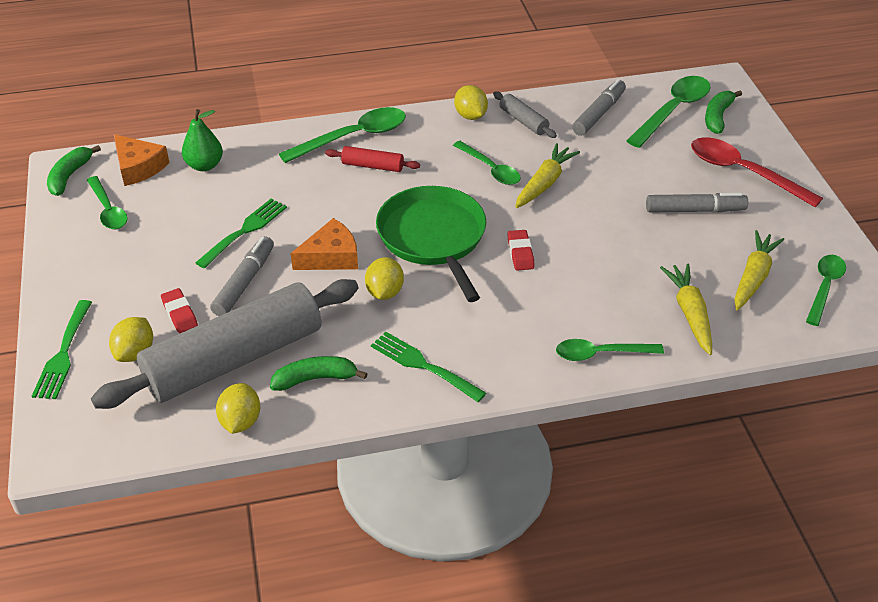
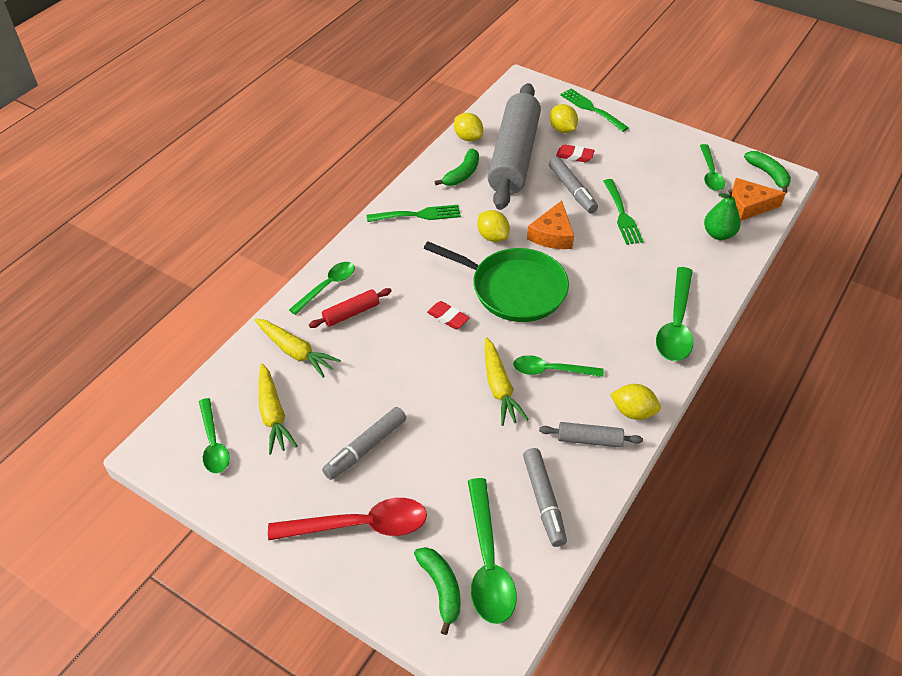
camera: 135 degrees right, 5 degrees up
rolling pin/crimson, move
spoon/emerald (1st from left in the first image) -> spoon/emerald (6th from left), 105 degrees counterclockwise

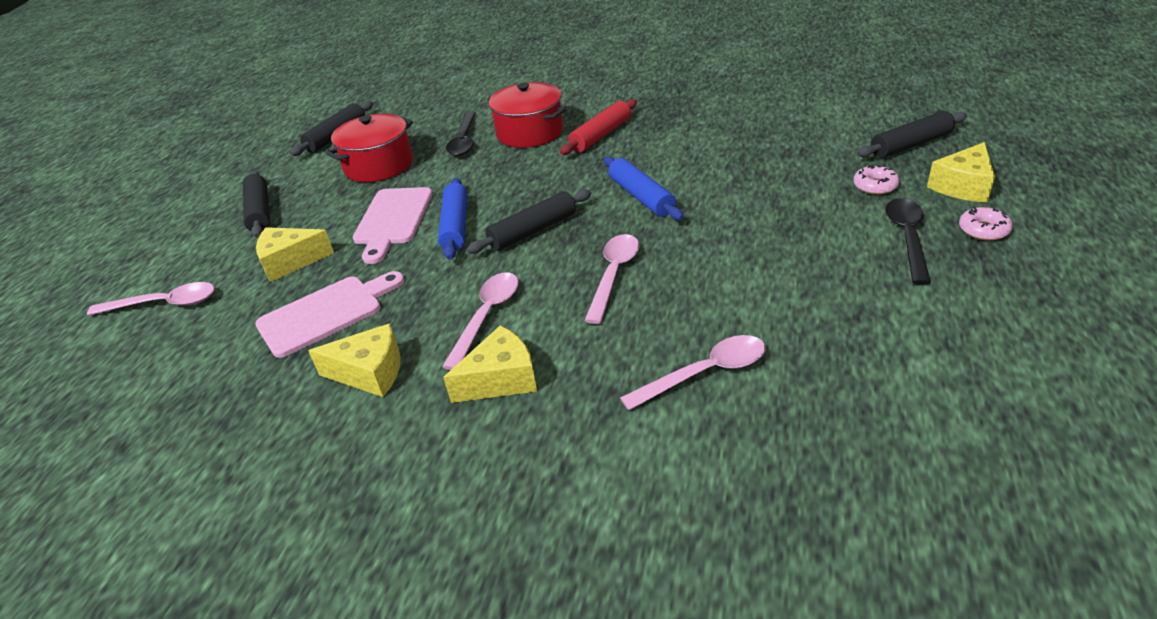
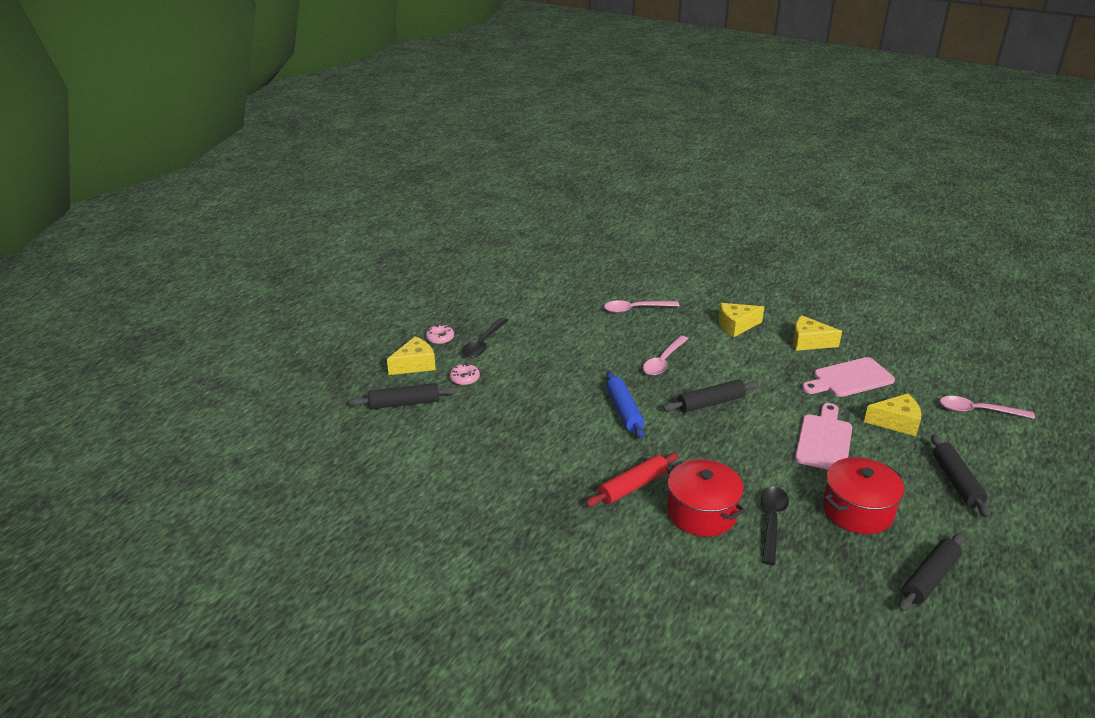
camera: 170 degrees left, 5 degrees down
rolling pin/blue (1st from left) -> none
spoon/rose-pink (2nd from left) -> none

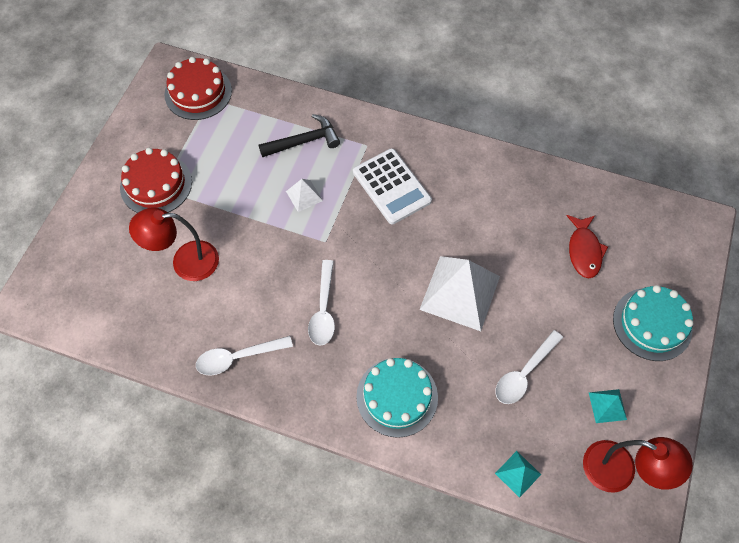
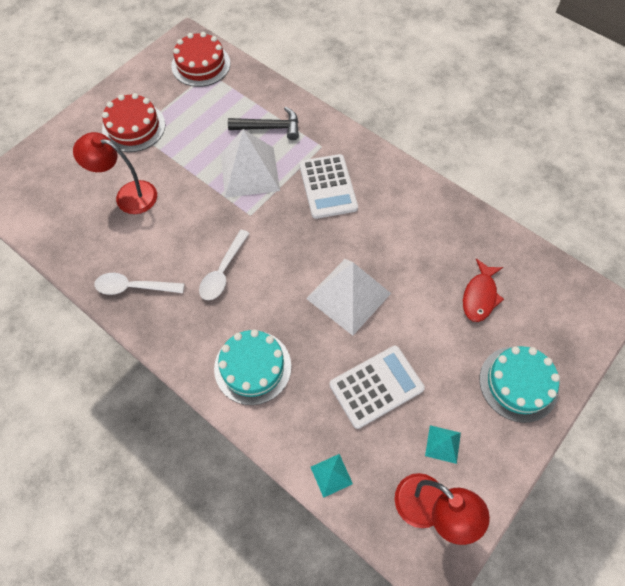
camera: 20 degrees right, 0 degrees up
spoon/white (3rd from left) -> pocket calculator/white (2nd from left)
pyramid/white (1st from left), x2.16

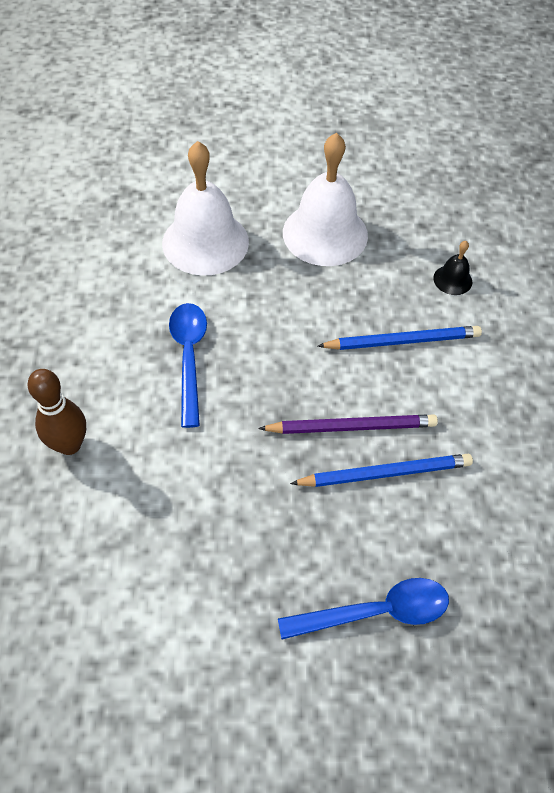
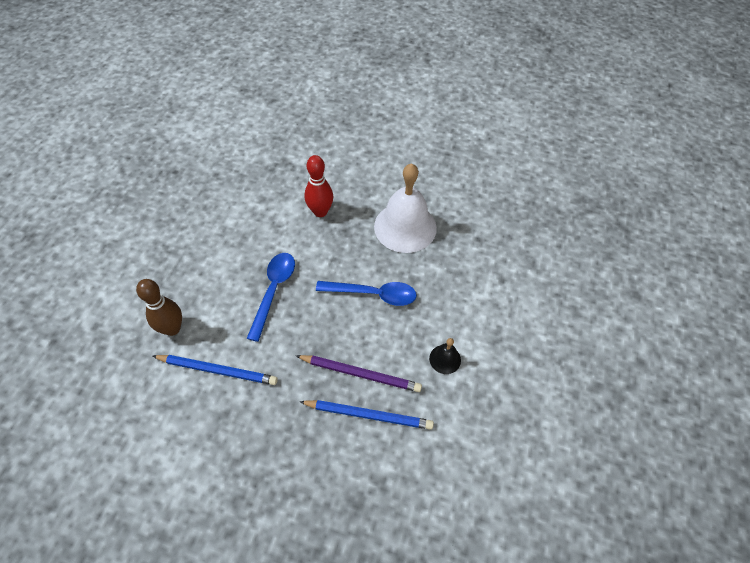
camera: 20 degrees right, 0 degrees up
spoon/blue (2nd from left), move
lead pencil/blue (2nd from left in the first image) -> lead pencil/blue (1st from left), move
school bell/jet-black, move
school bell/white (1st from left) -> bowling pin/crimson

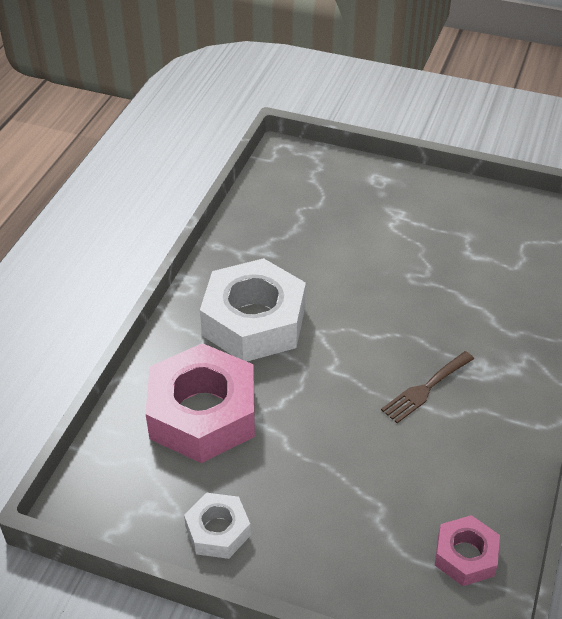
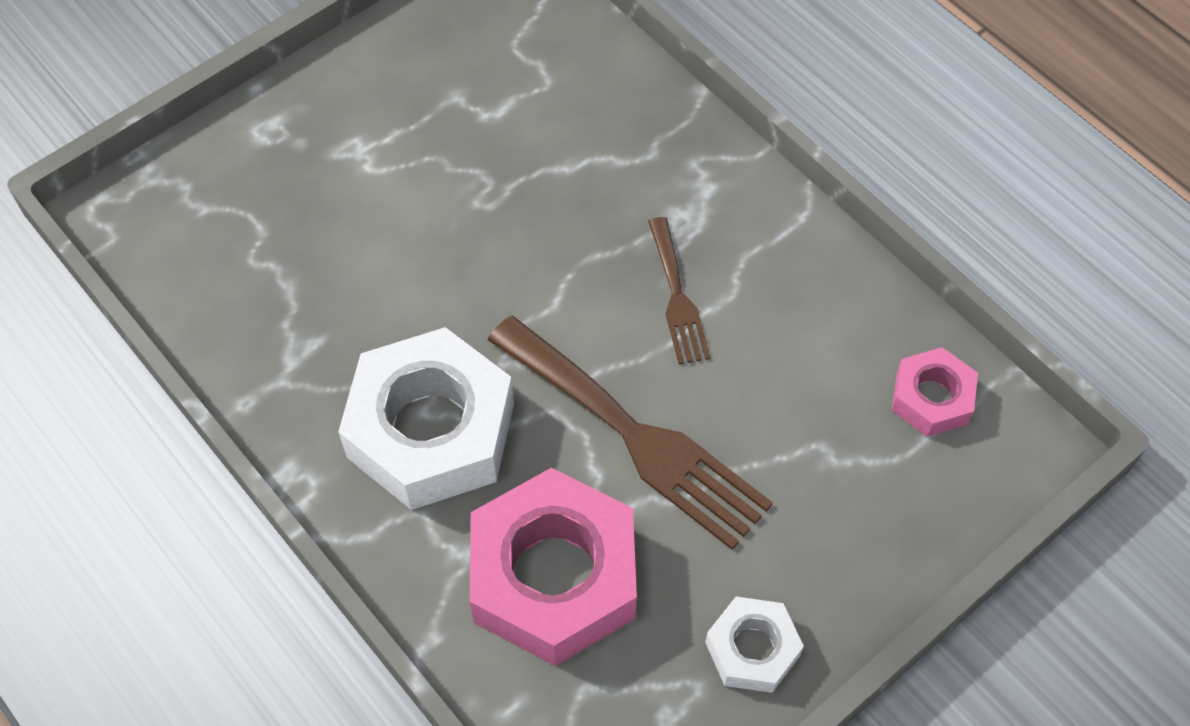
camera: 60 degrees left, 15 degrees up
none -> table fork/dark brown (1st from left)

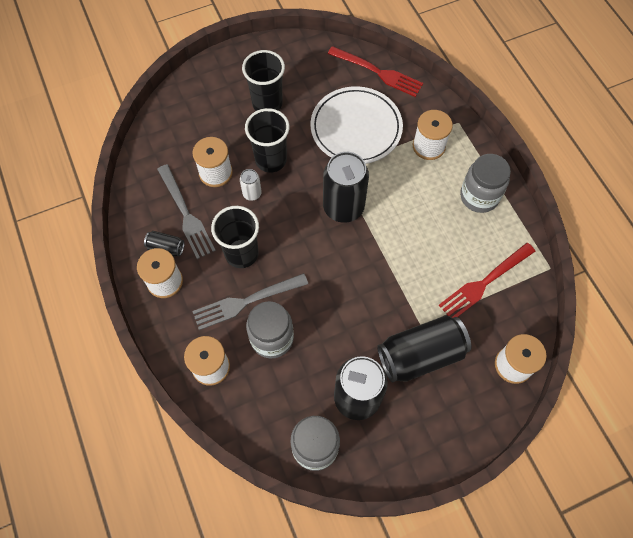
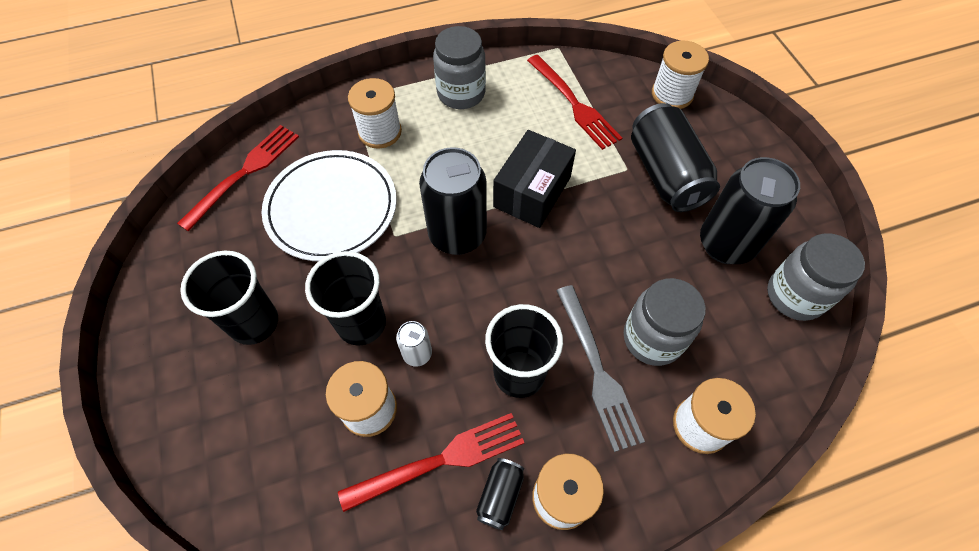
camera: 85 degrees left, 5 degrees down
none -> parcel/jet-black
table fork/ash-grey (1st from left) -> table fork/crimson (2nd from left)

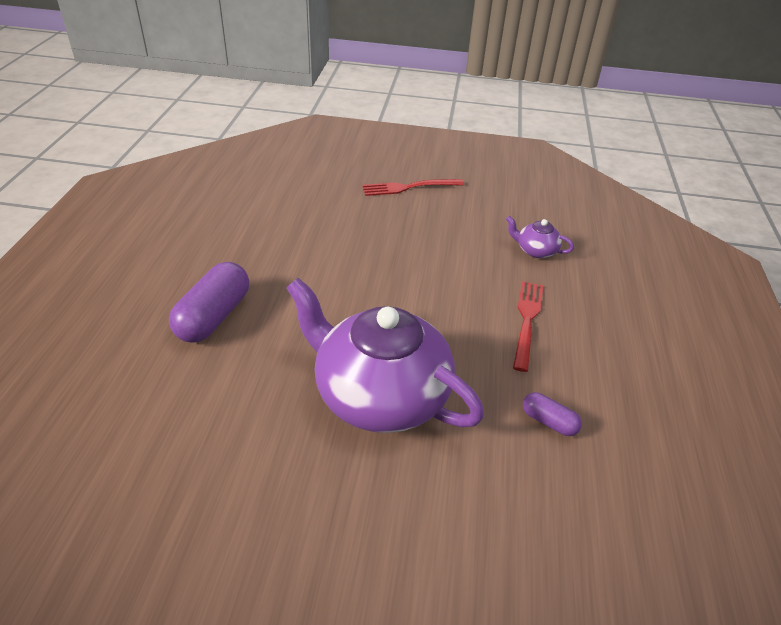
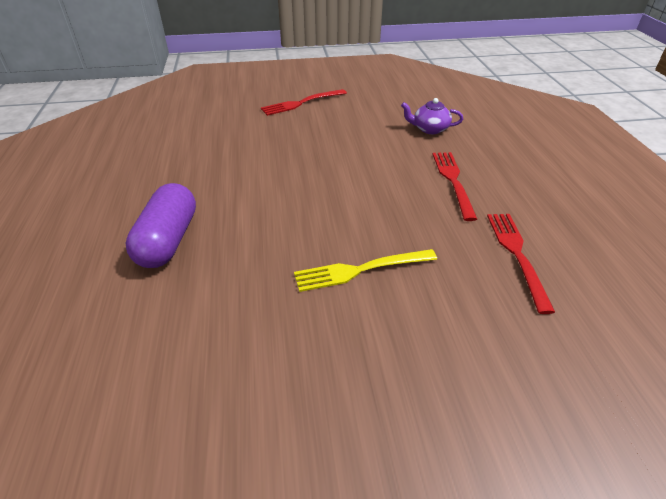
camera: 15 degrees left, 0 degrees up
tea pot/violet (1st from left) -> table fork/bright yellow
capsule/violet (2nd from left) -> table fork/crimson (3rd from left)

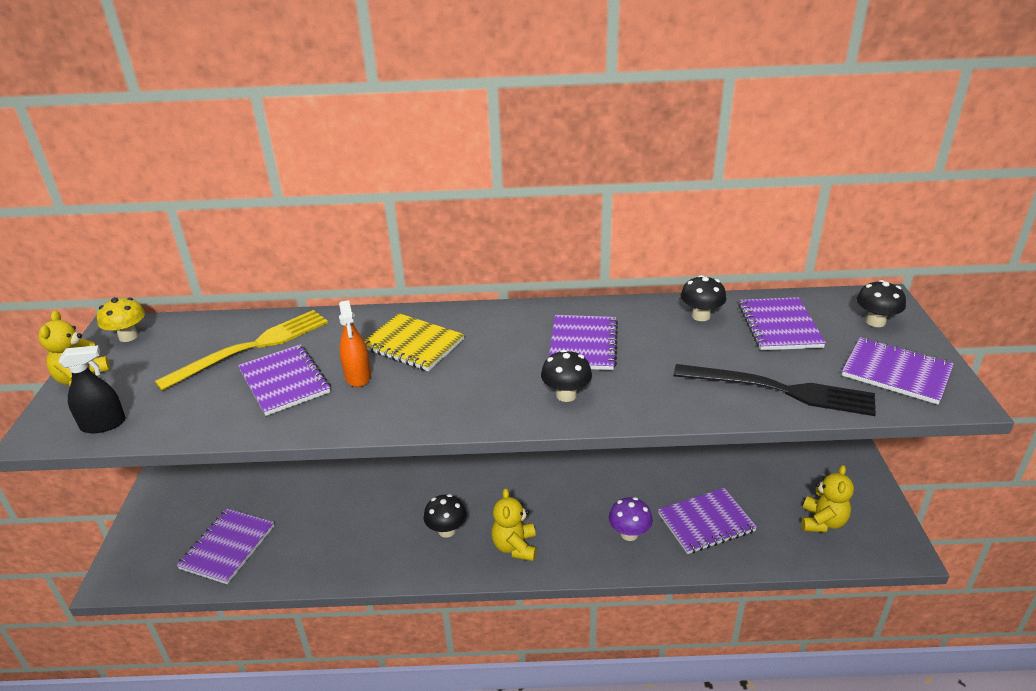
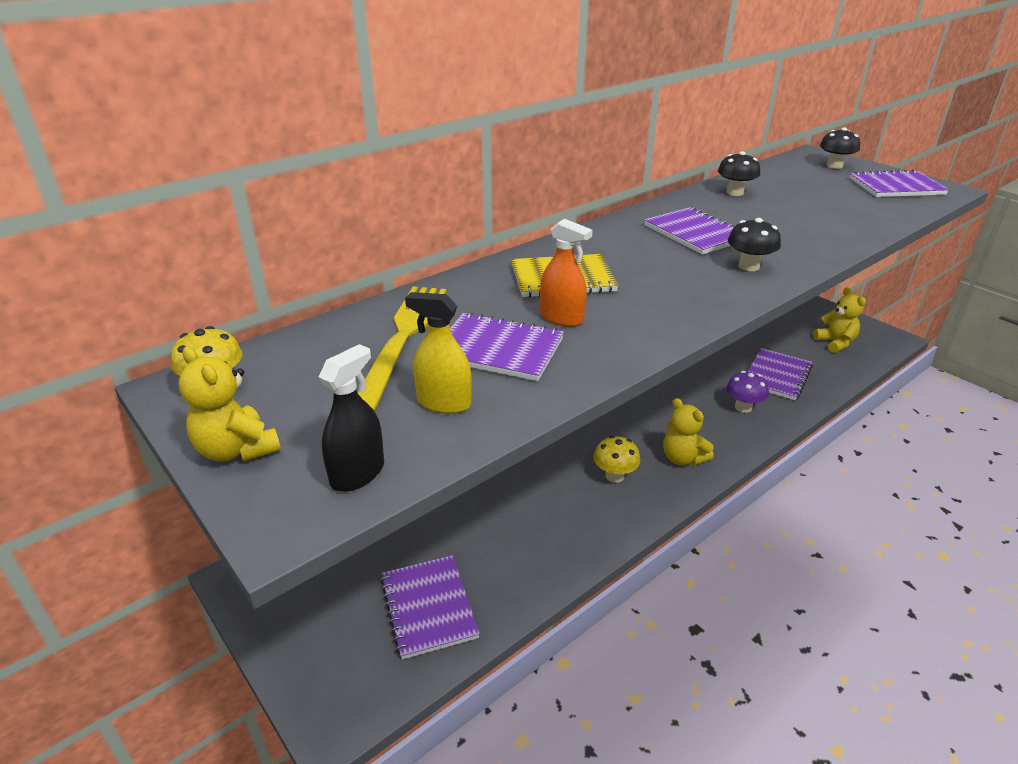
camera: 40 degrees left, 0 degrees up
table fork/jet-black -> none
notepad/violet (5th from left) -> none
none -> spray bottle/bright yellow
fungus/jet-black (1st from left) -> fungus/bright yellow (2nd from left)

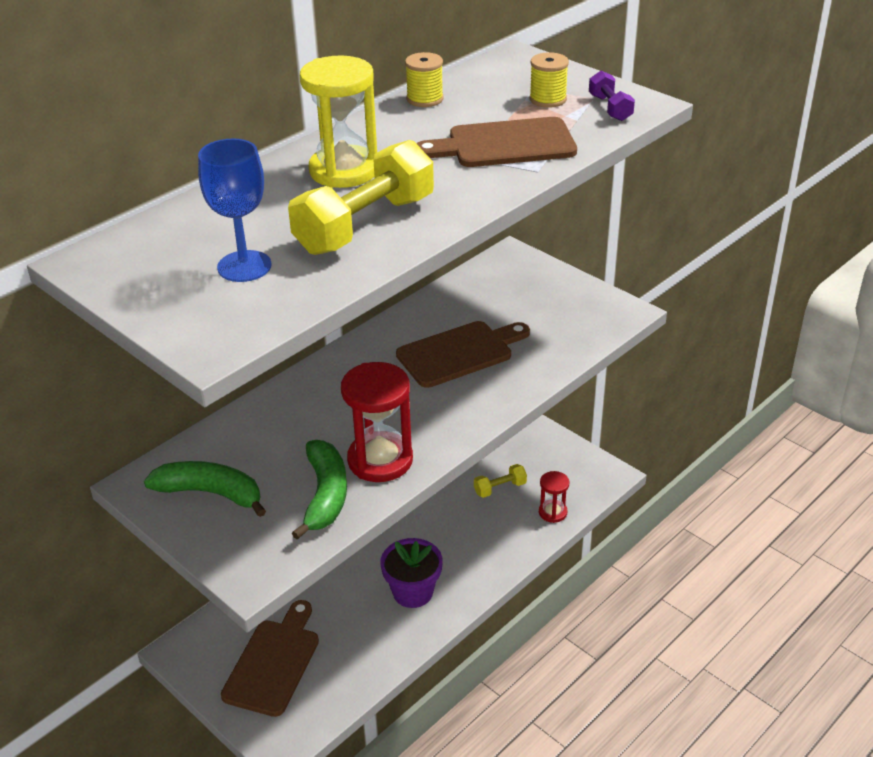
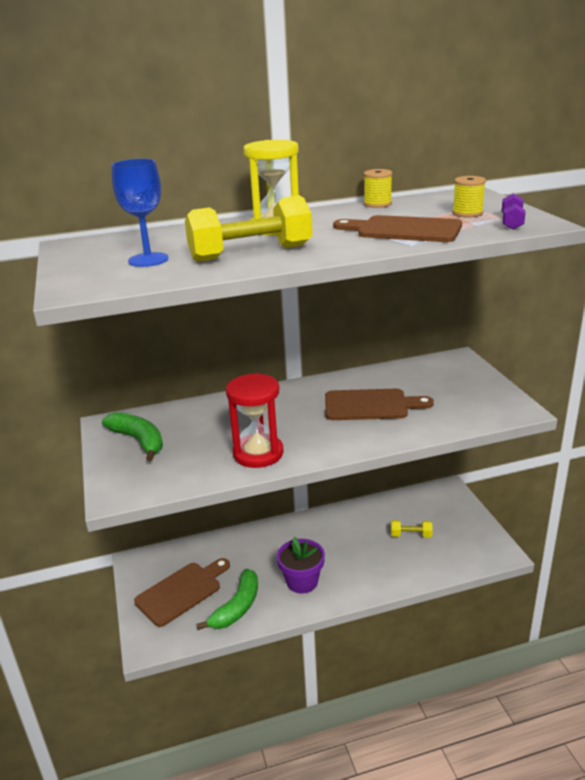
camera: 30 degrees right, 10 degrees down
hourglass/crimson (2nd from left) -> none
banana/emerald (2nd from left), move

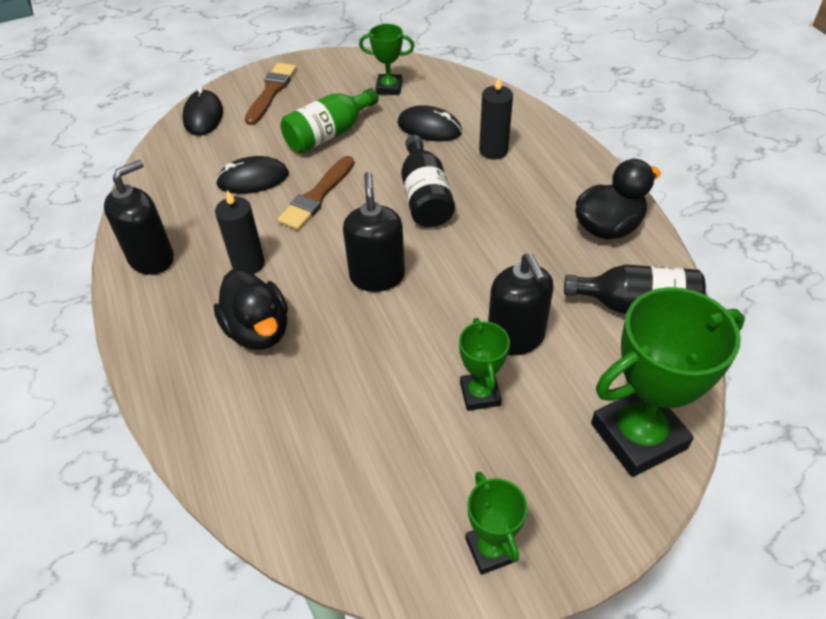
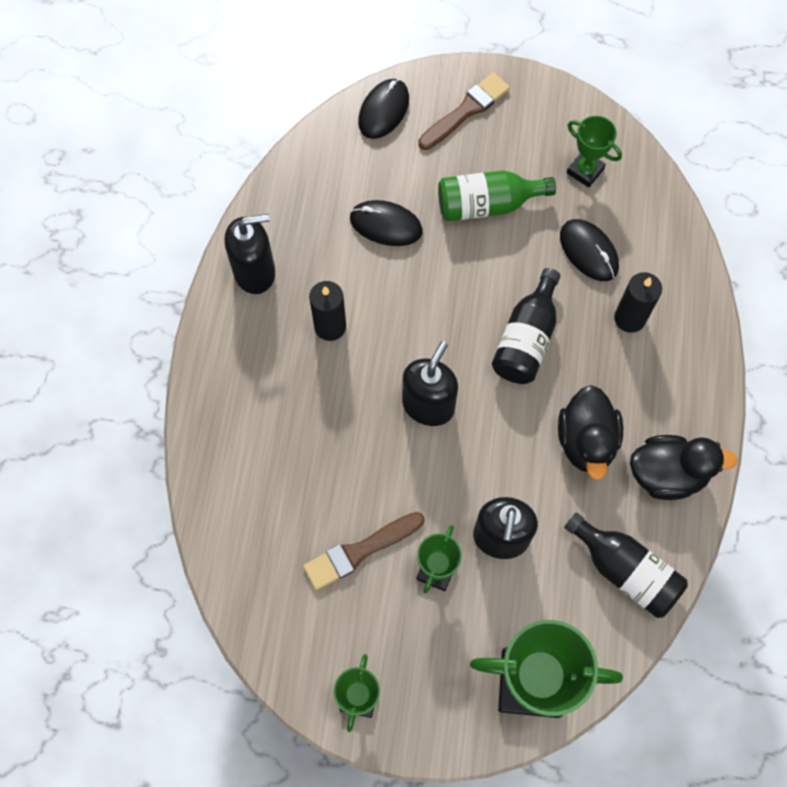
camera: 30 degrees right, 20 degrees up
toy duck/jet-black (1st from left), move
paint brush/dark brown (2nd from left in the first image) -> paint brush/dark brown (1st from left), move

